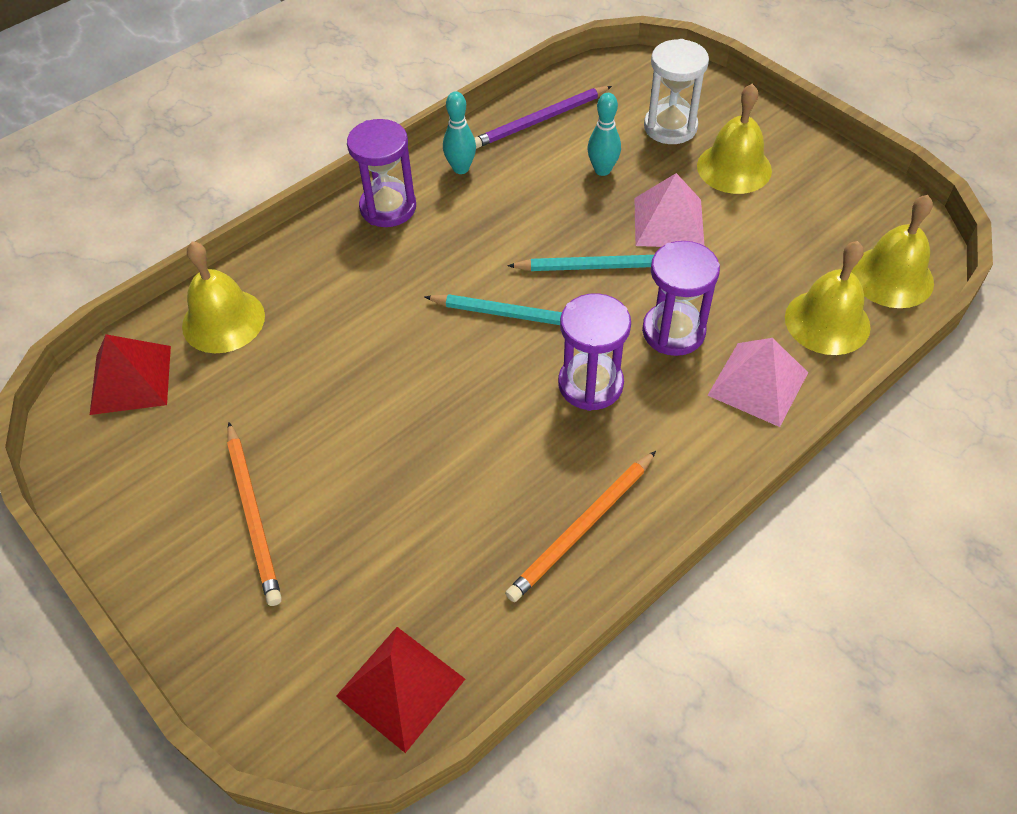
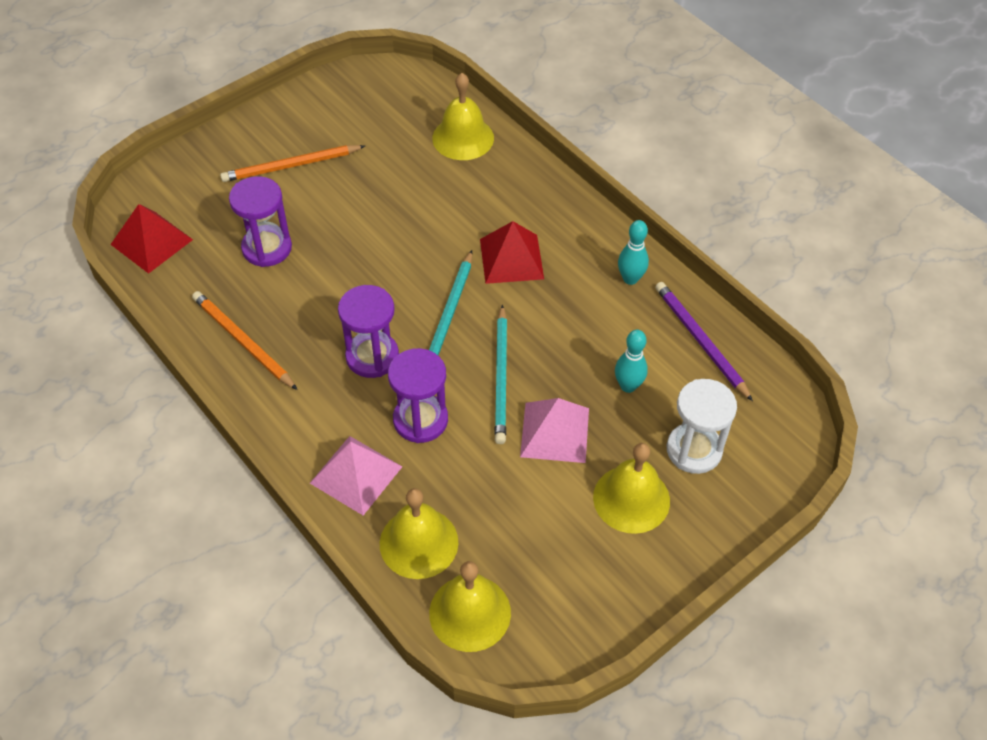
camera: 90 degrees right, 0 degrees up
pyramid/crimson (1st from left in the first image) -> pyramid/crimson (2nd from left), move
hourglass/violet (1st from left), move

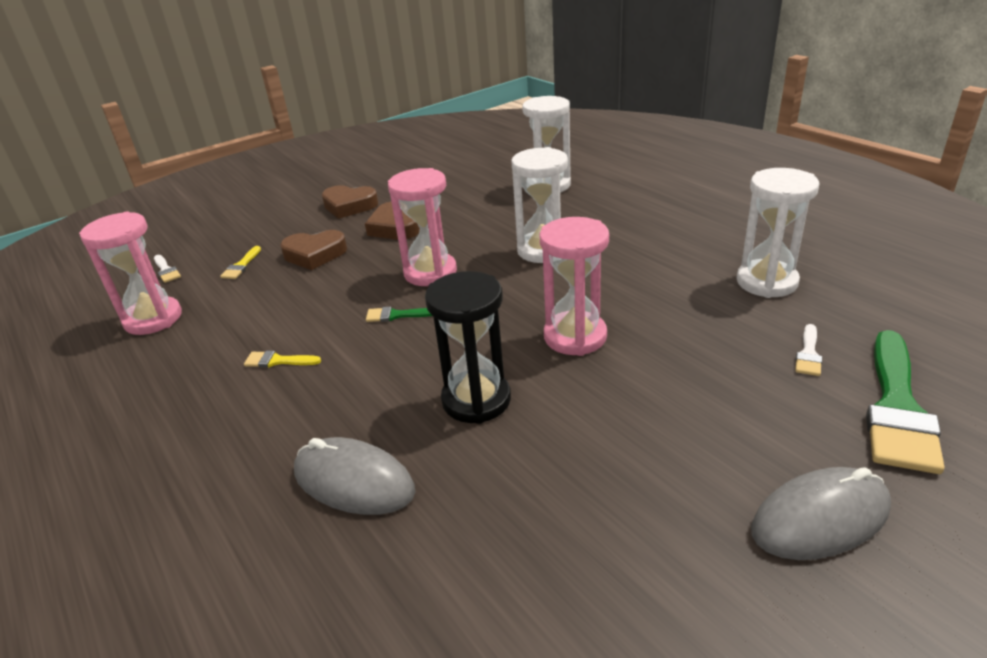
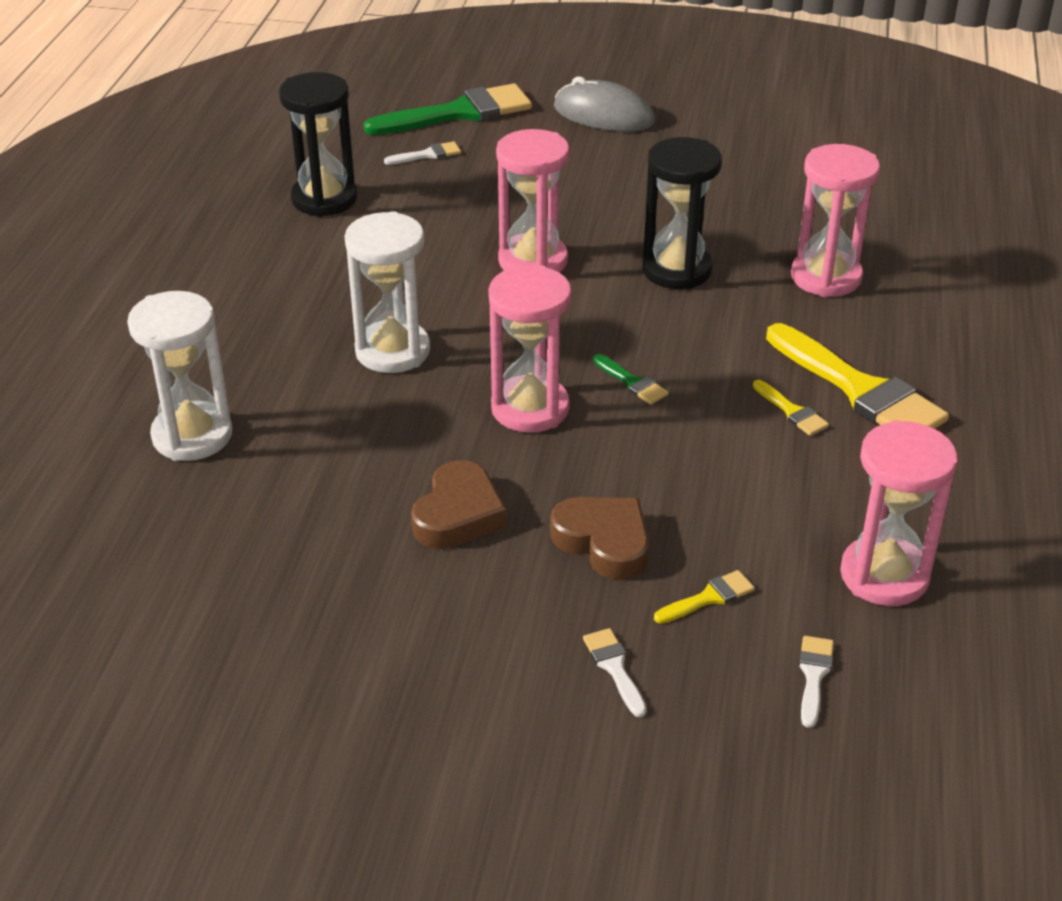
camera: 135 degrees left, 5 degrees up
heart/dark brown (2nd from left) -> none
none -> paint brush/white (2nd from left)
none -> paint brush/bright yellow (3rd from left)
PC mouse/ash-grey (1st from left) -> hourglass/rose-pink (3rd from left)
hourglass/white (3rd from left) -> hourglass/jet-black (1st from left)

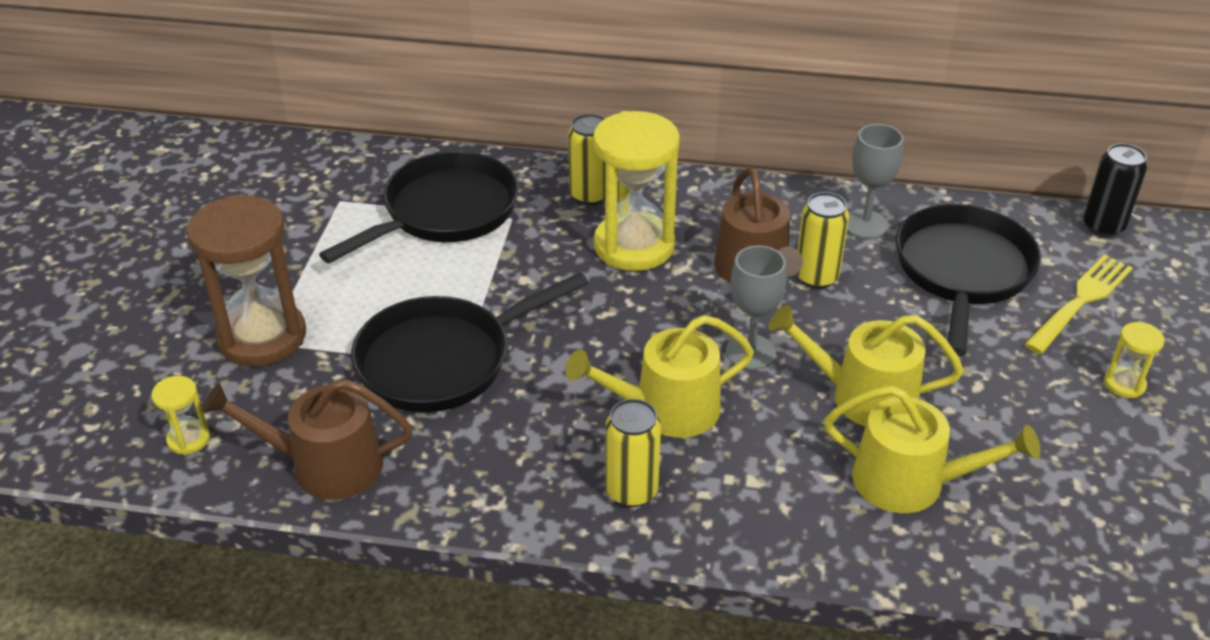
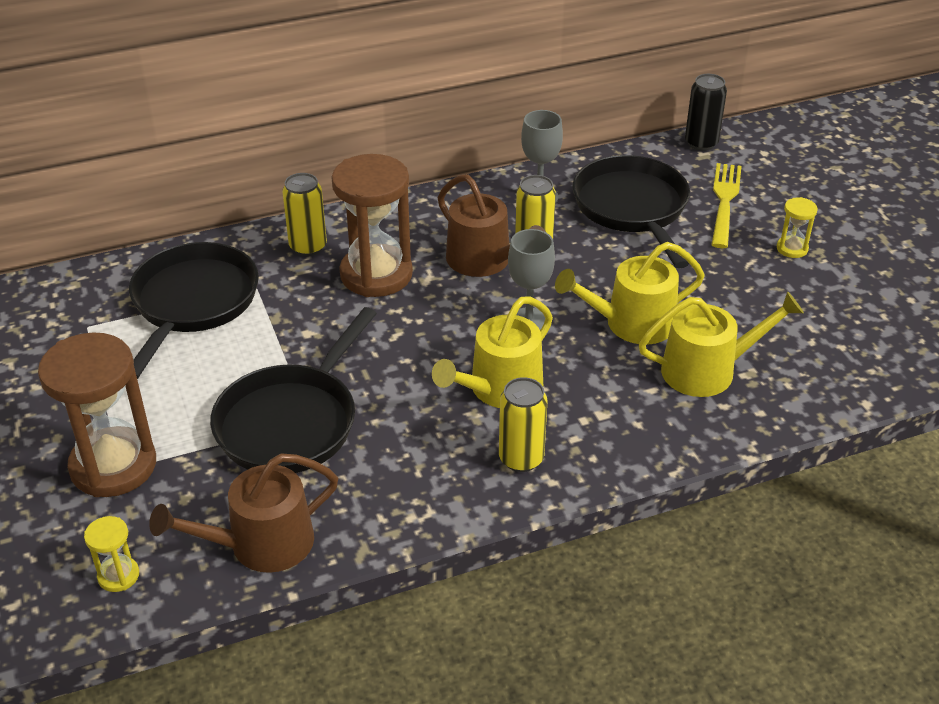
camera: 30 degrees left, 0 degrees up
hourglass/bright yellow (2nd from left) -> hourglass/dark brown (2nd from left)

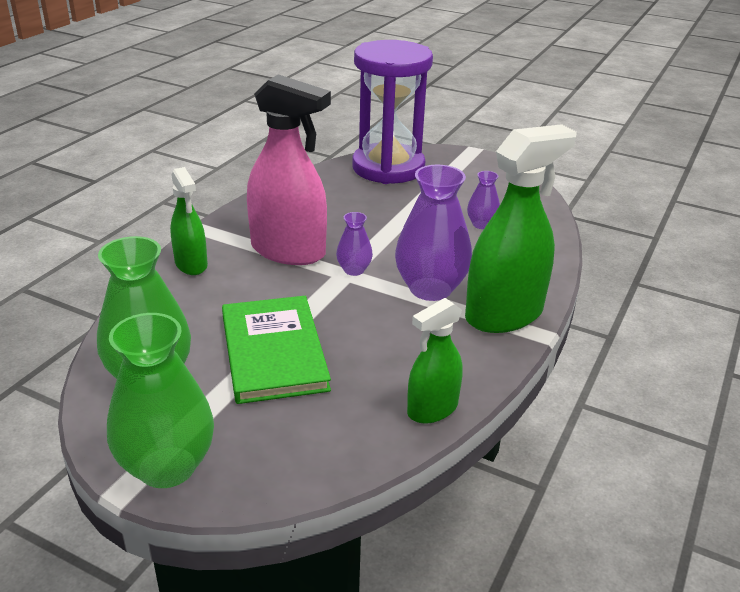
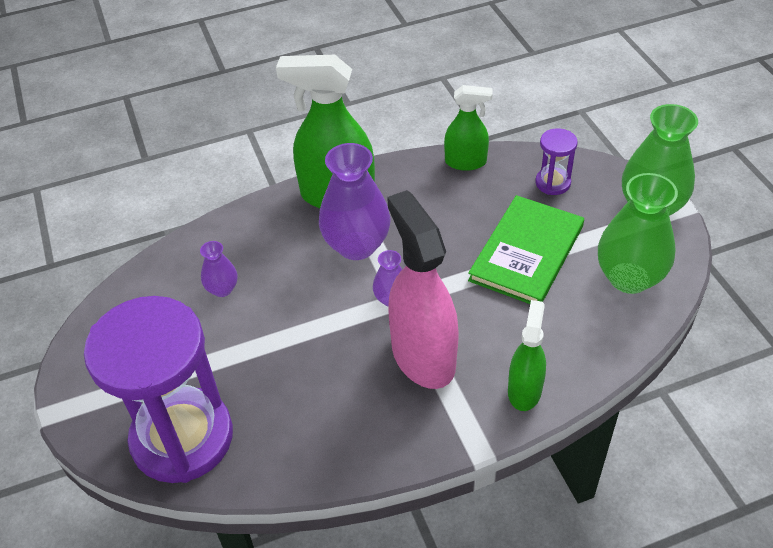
camera: 135 degrees left, 15 degrees up
none -> hourglass/violet (2nd from left)

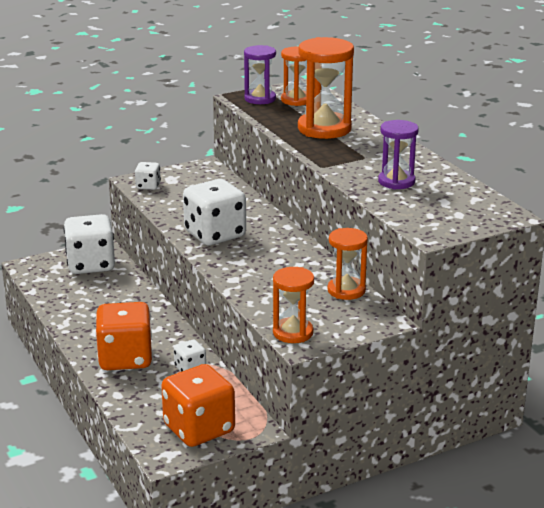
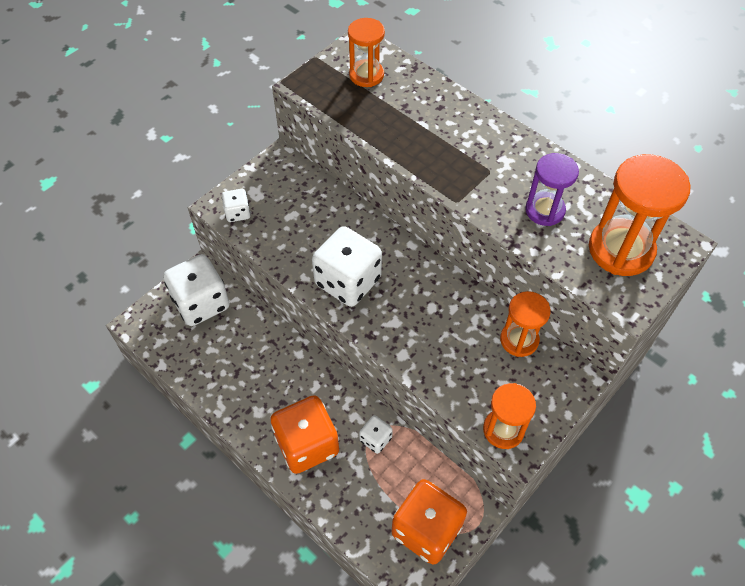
camera: 20 degrees left, 30 degrees up
hourglass/violet (1st from left) -> none
hourglass/orange-coloured (3rd from left in the first image) -> hourglass/orange-coloured (4th from left), move

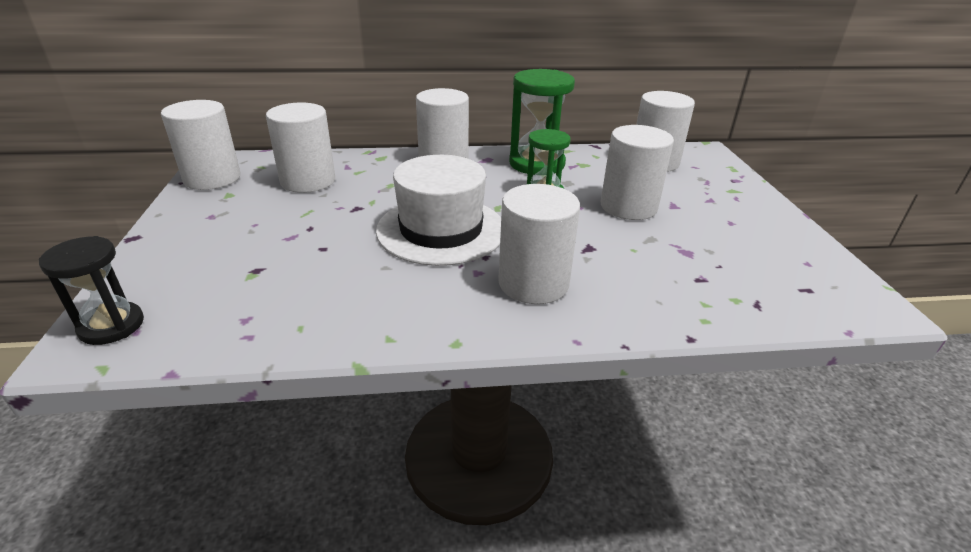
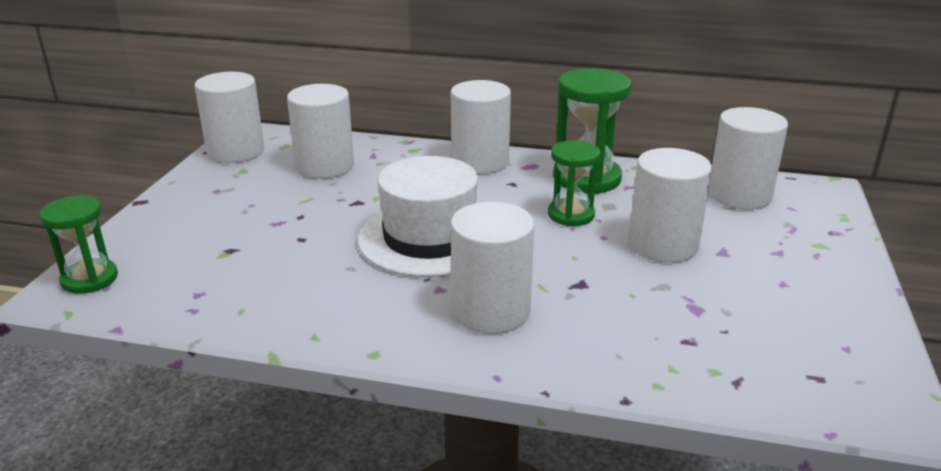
camera: 20 degrees right, 5 degrees down
hourglass/jet-black -> hourglass/emerald (1st from left)

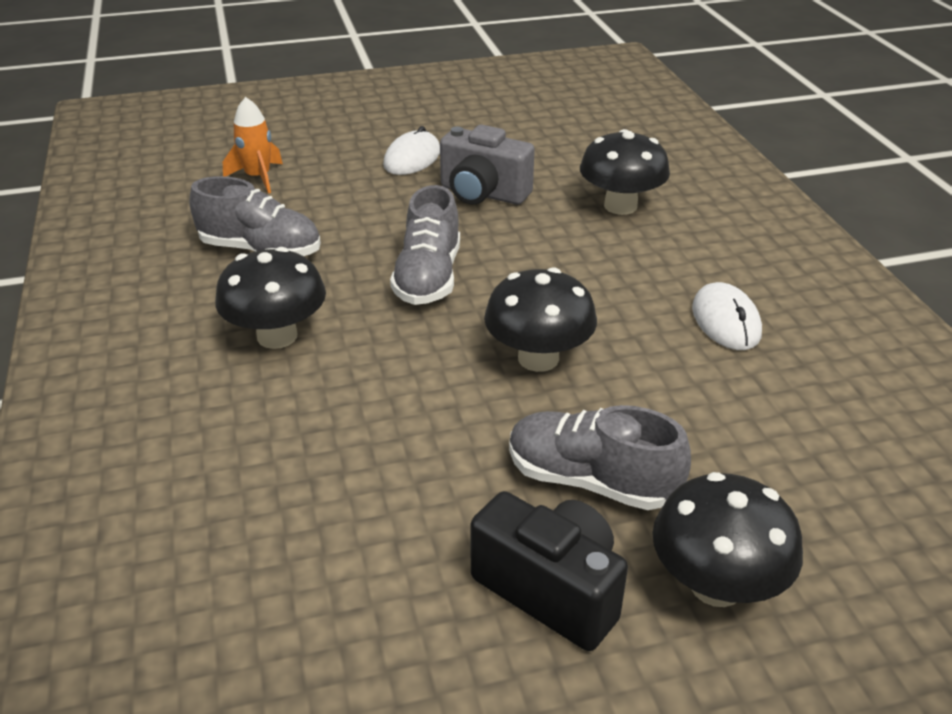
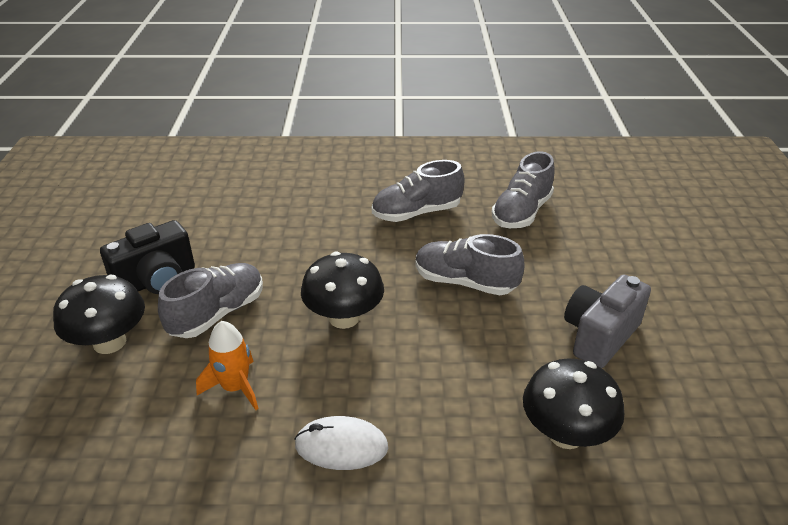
camera: 105 degrees right, 0 degrees up
PC mouse/white (1st from left) -> none
spaceship/orange-coloured, move
fungus/jet-black (1st from left) -> shoe/ash-grey (2nd from left)

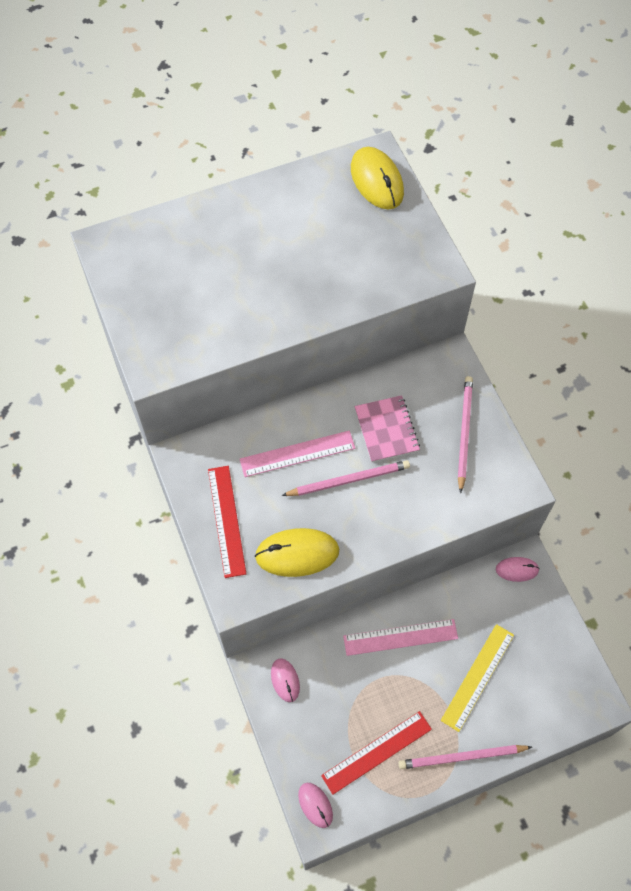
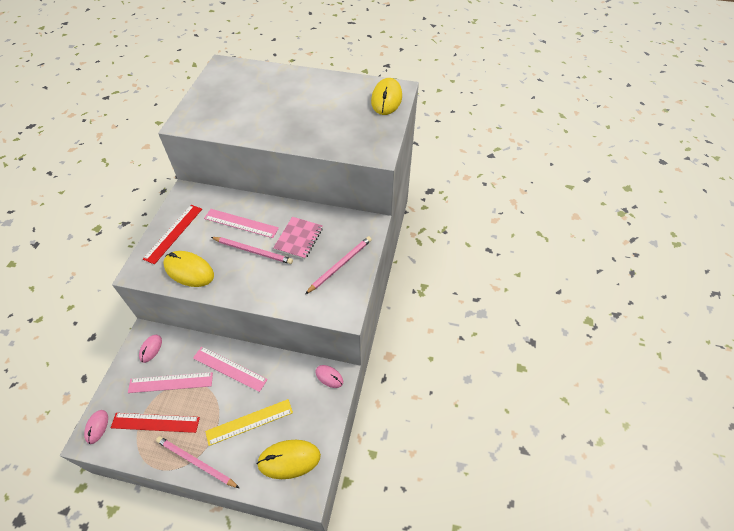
camera: 35 degrees right, 10 degrees down
none -> measuring stick/rose-pink (1st from left)
none -> PC mouse/bright yellow (2nd from left)

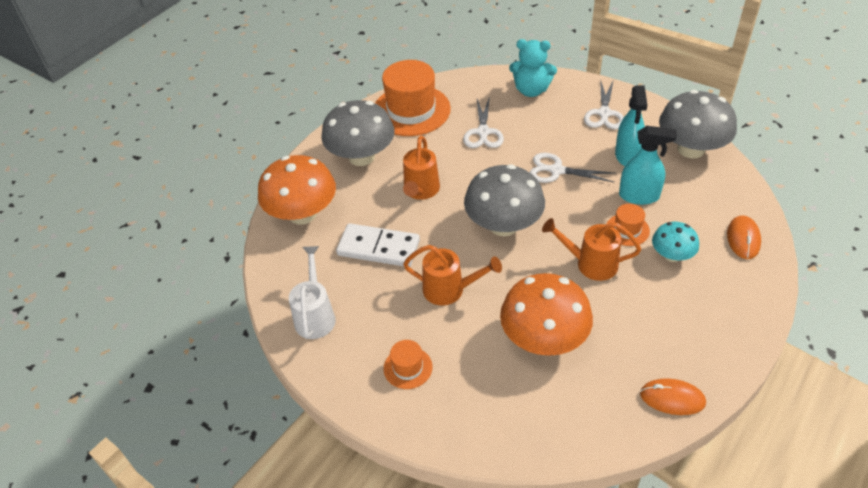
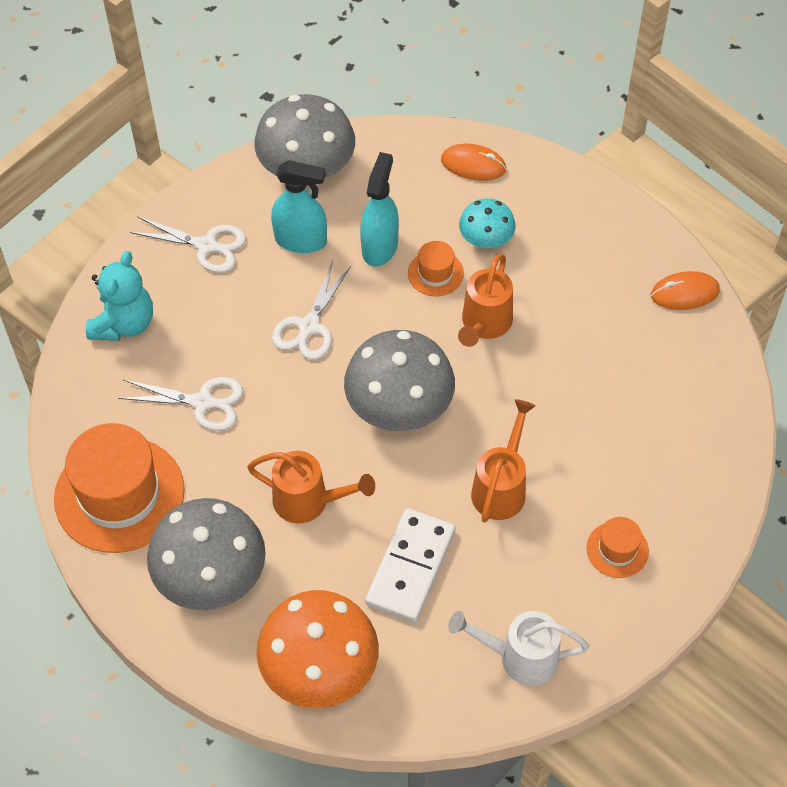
camera: 85 degrees left, 10 degrees up
fungus/orange-coloured (2nd from left) -> none
PC mouse/orange-coloured (1st from left in the first image) -> PC mouse/orange-coloured (2nd from left), 60 degrees clockwise

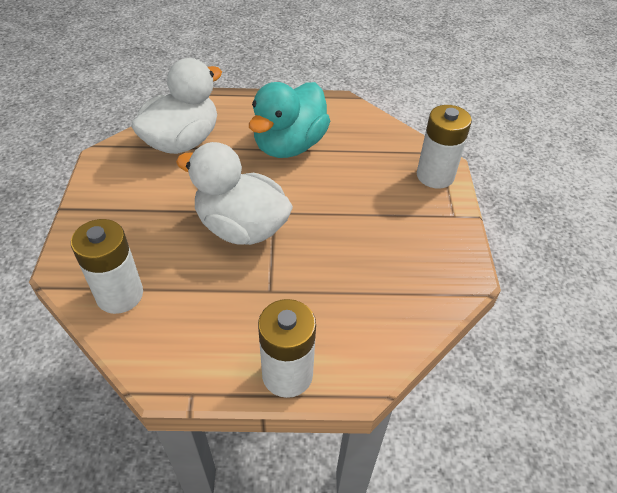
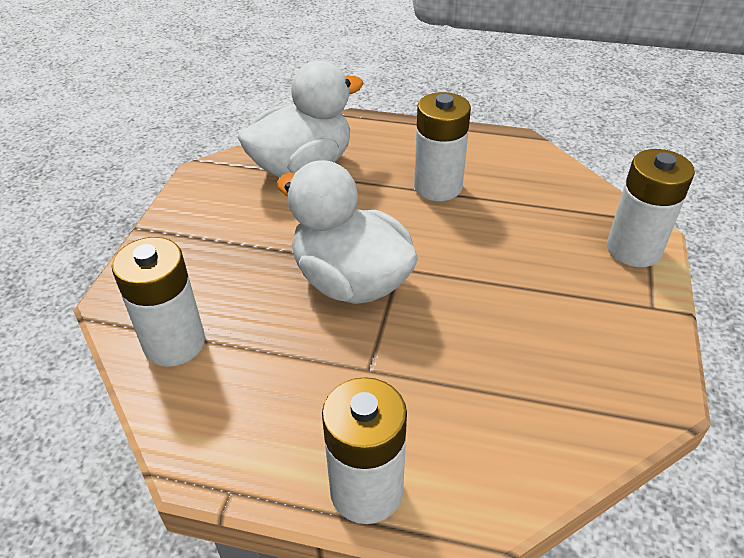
camera: 15 degrees right, 5 degrees down
toy duck/teal -> power cell/white (3rd from left)

